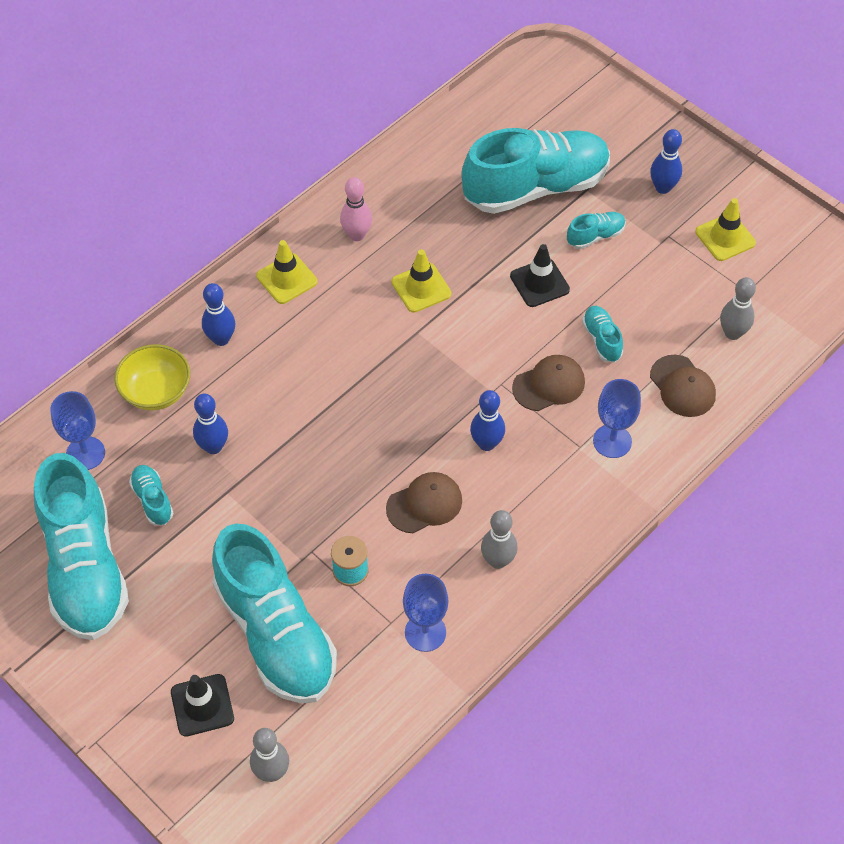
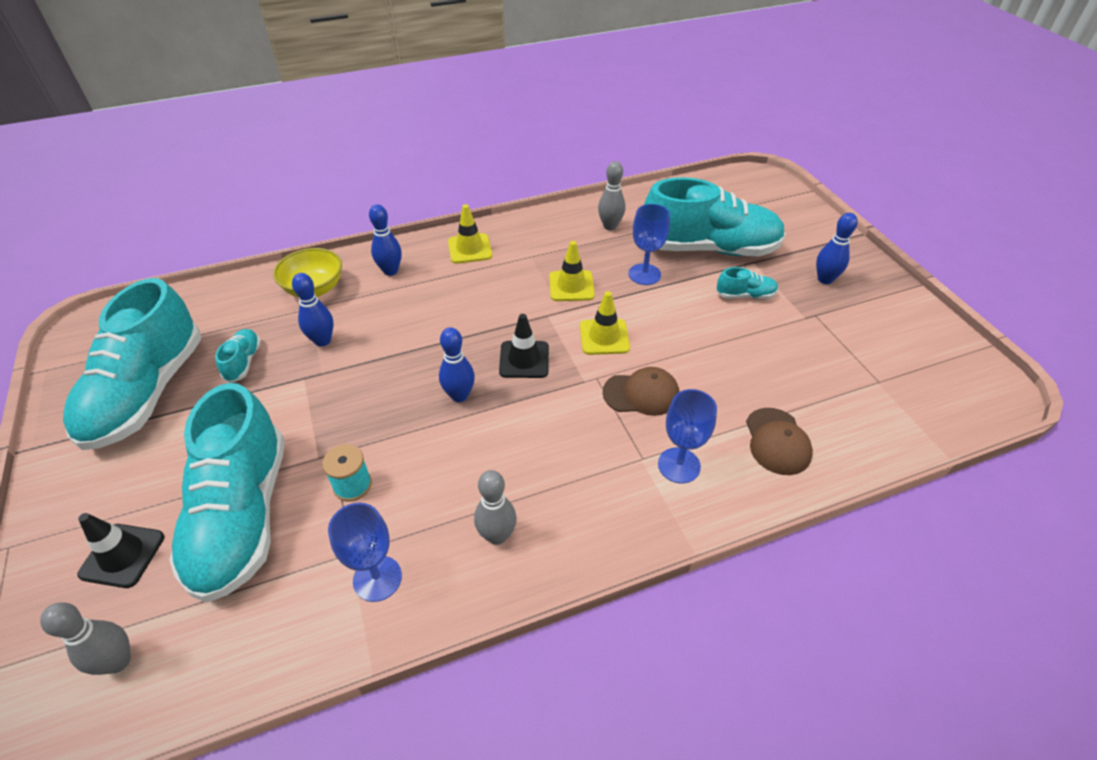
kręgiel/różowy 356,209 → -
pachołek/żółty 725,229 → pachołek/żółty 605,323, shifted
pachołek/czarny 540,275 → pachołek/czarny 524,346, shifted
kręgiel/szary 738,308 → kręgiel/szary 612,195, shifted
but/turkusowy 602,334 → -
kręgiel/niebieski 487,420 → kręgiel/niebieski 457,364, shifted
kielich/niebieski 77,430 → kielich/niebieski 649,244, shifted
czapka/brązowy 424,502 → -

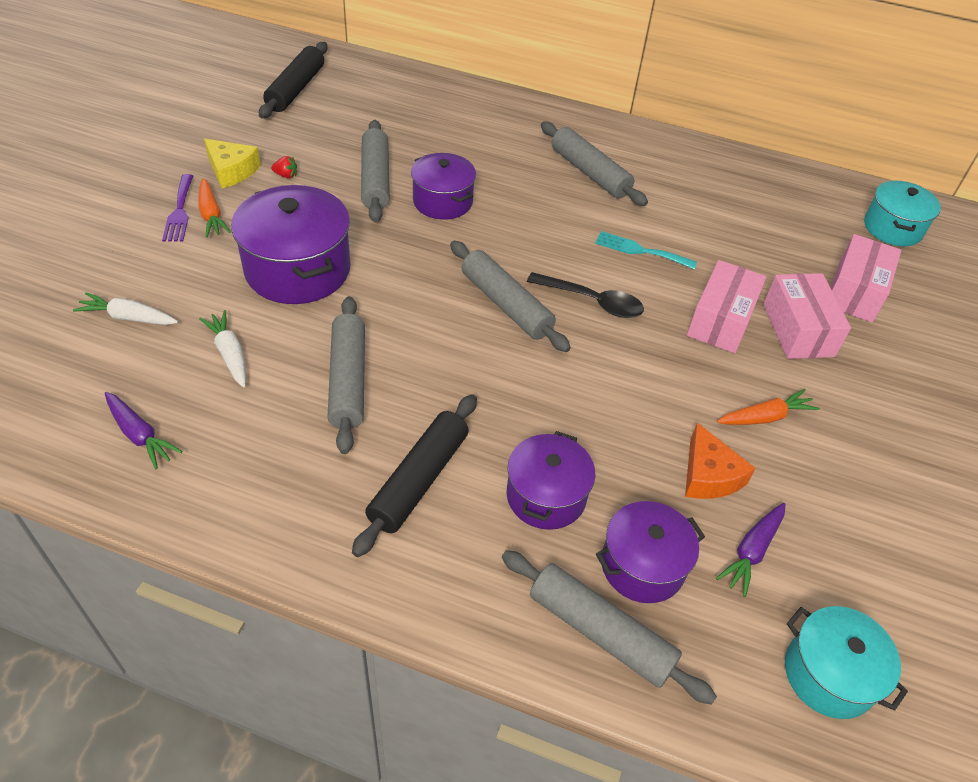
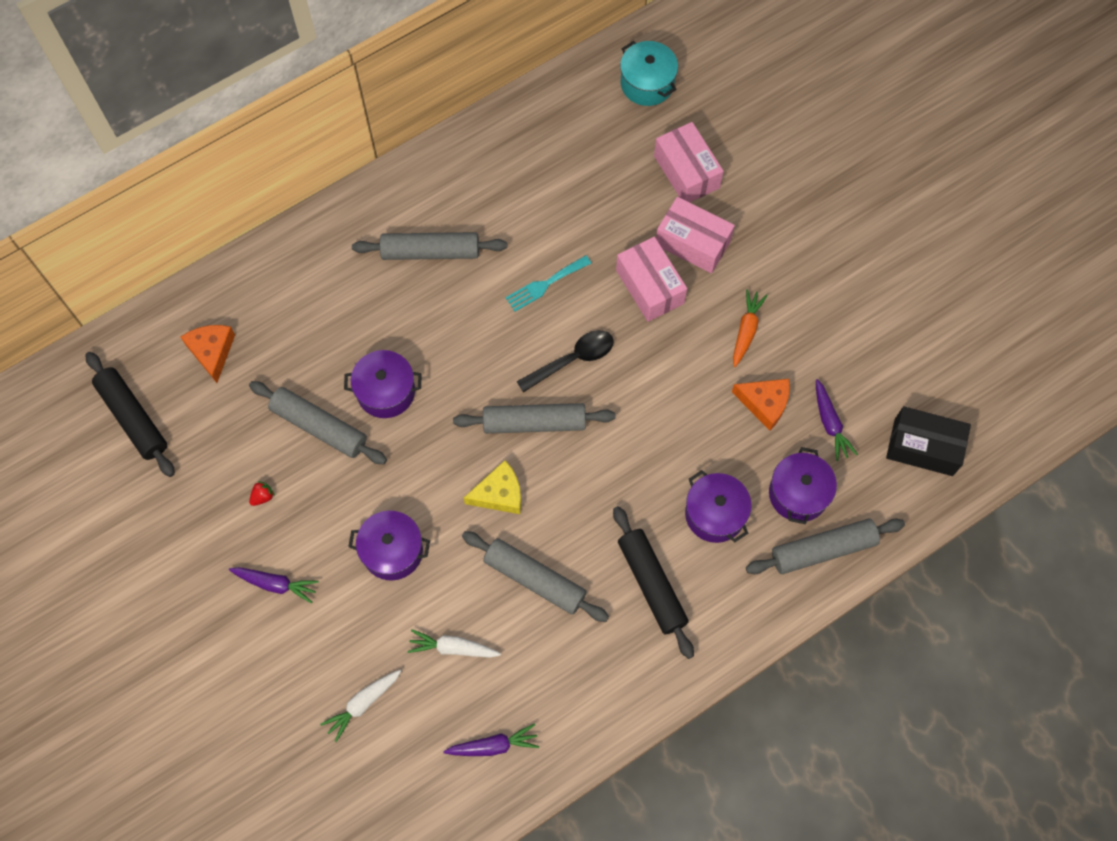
ser/żółty 232,164 → ser/żółty 492,487, shifted
widelec/fioletowy 177,208 → -
marchewka/pomarańczowy 215,208 → marchewka/fioletowy 274,585
garnek/fioletowy 291,244 → garnek/fioletowy 389,545, x0.63
garnek/turkusowy 846,662 → pudełko/czarny 928,441
- → ser/pomarańczowy 208,354

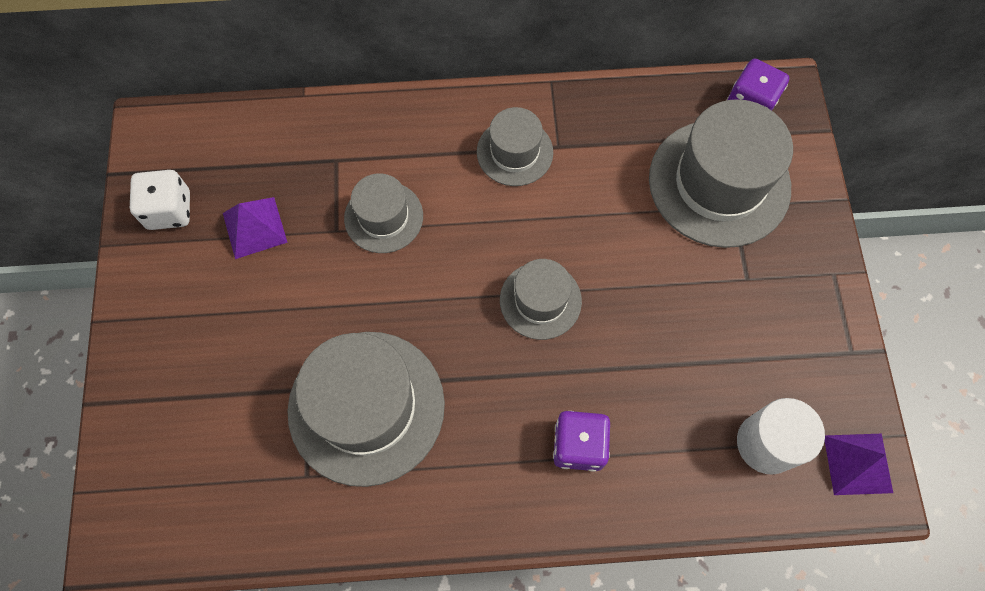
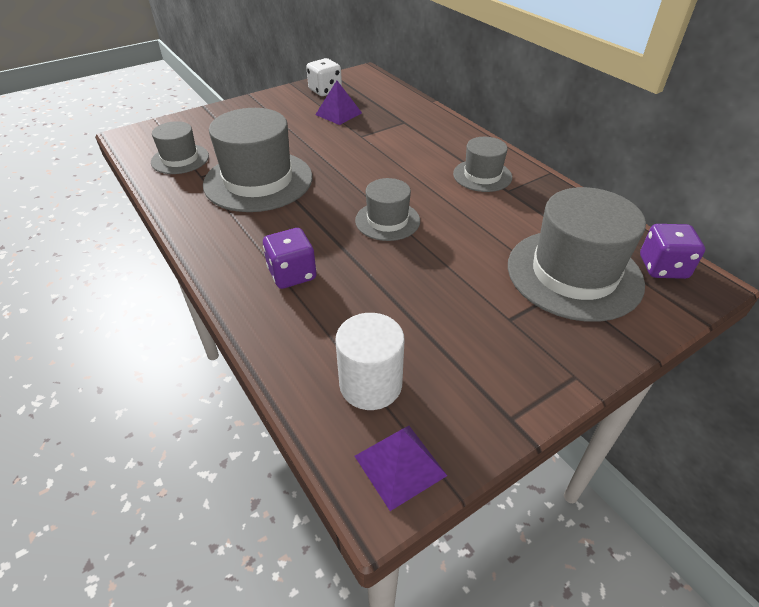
kapelusz/szary 383,213 → kapelusz/szary 180,147, shifted

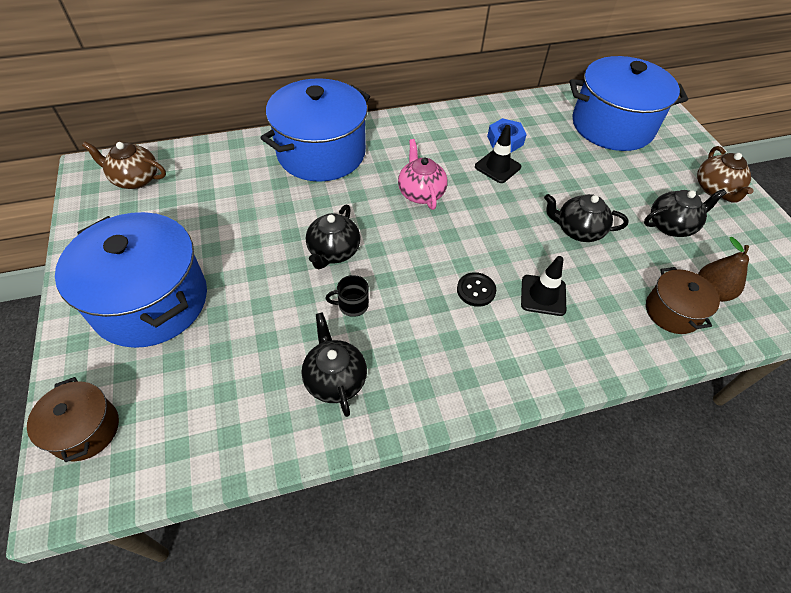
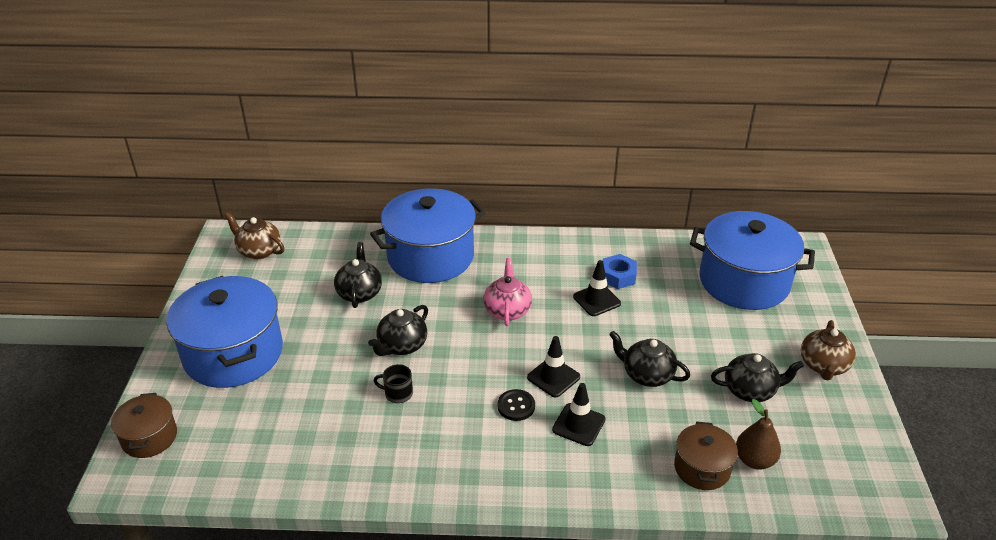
imbryk/czarny 334,364 → imbryk/czarny 358,275, shifted
- → pachołek/czarny 553,367

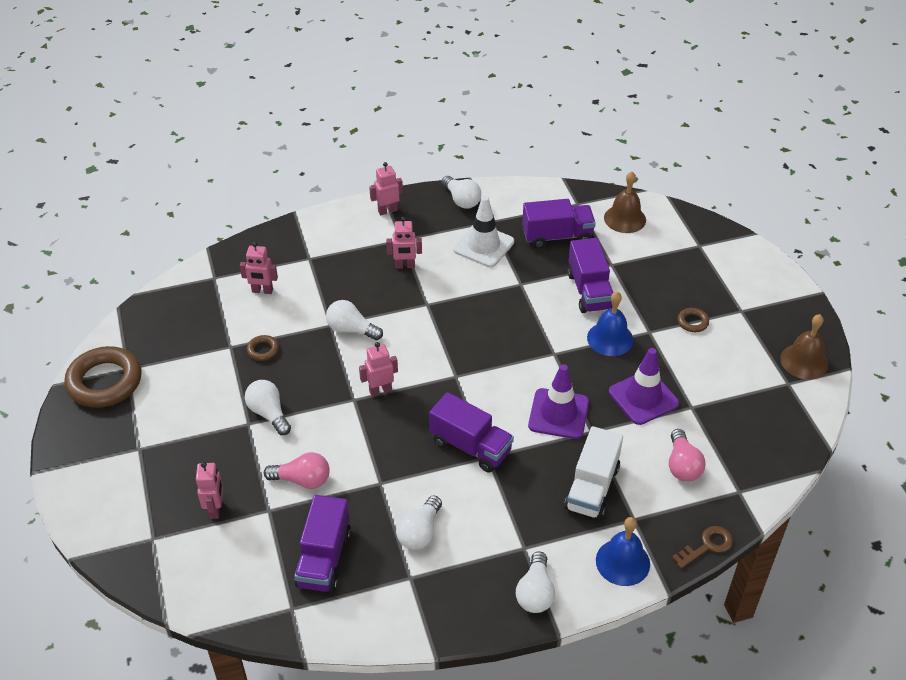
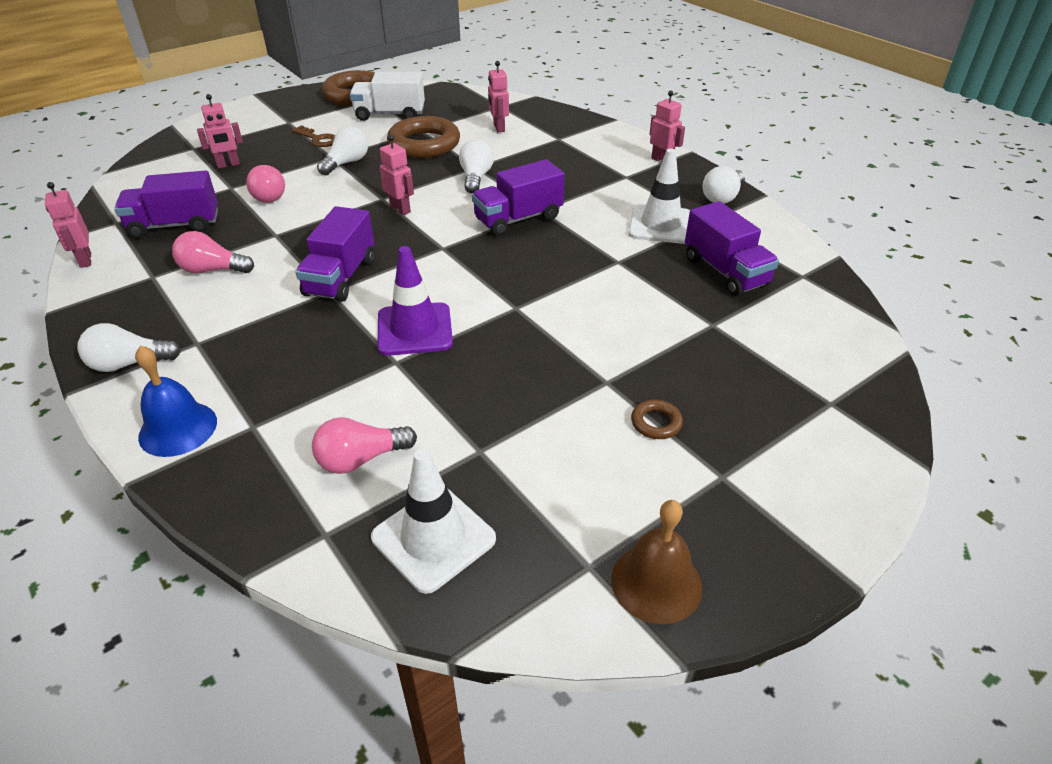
dzwonek/brązowy 625,202 → -
robot/różowy 404,243 → robot/różowy 68,225, shifted
ciężarówka/fioletowy 590,275 → ciężarówka/fioletowy 518,197, shifted
dzwonek/niebieski 610,324 → -
pierścień/brązowy 263,348 → pierścień/brązowy 423,137, x2.28
pachołek/fioletowy 644,386 → -
ciężarówka/biały 593,472 → ciężarówka/biały 387,96, shifted
żarówka/biały 419,523 → żarówka/różowy 213,252
klucz/brązowy 702,547 → klucz/brązowy 313,136, shifted
- → pachołek/biały 433,521

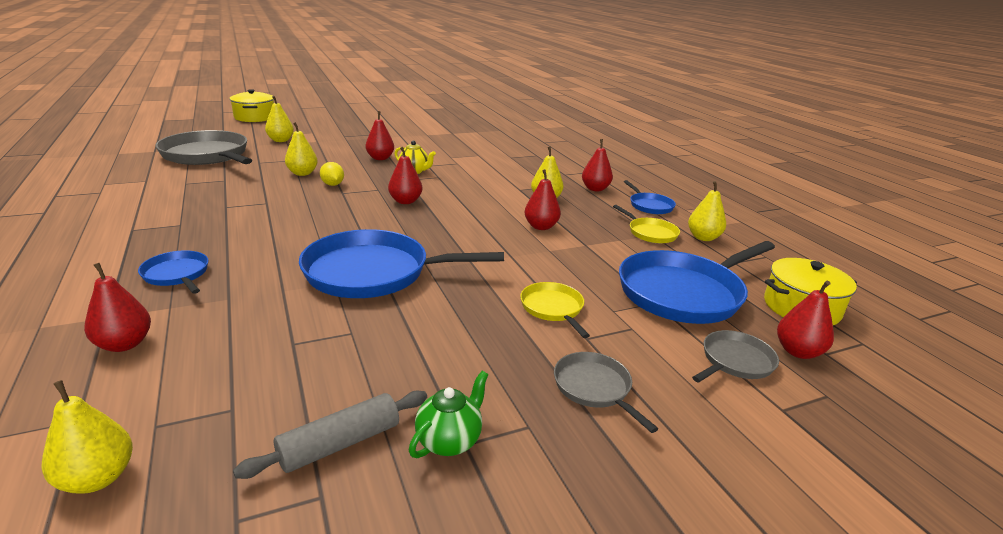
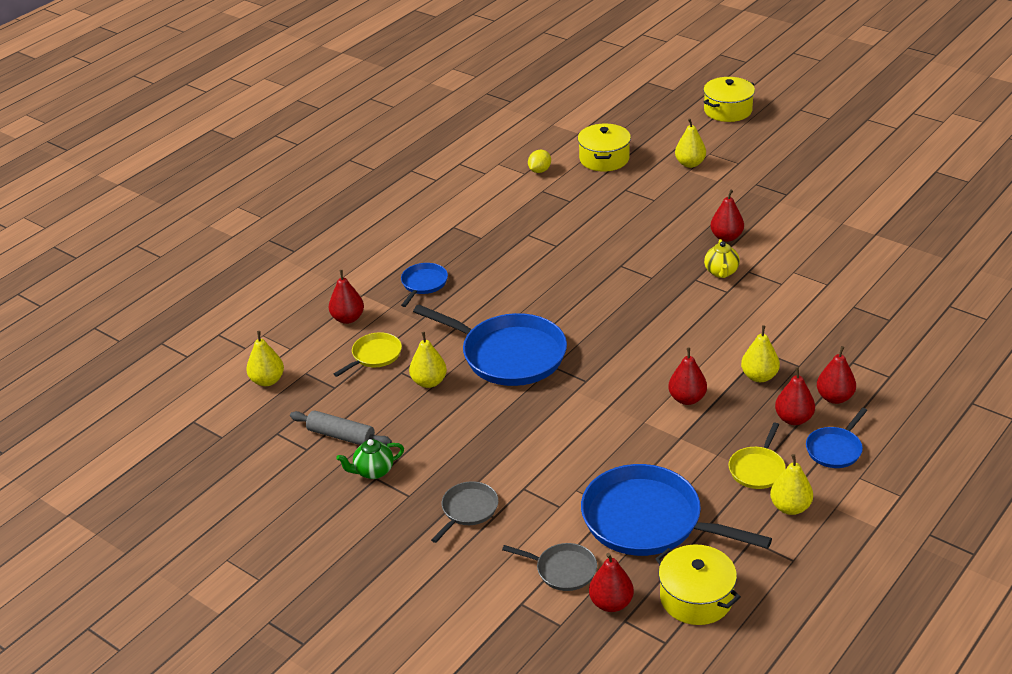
gruszka/żółty 301,149 → gruszka/żółty 428,360, shifted
patelnia/szary 203,147 → garnek/żółty 604,147
gruszka/czerwony 405,175 → gruszka/czerwony 795,396, shifted
cytryna/żółty 332,174 → cytryna/żółty 539,161, shifted
patelnia/niebieski 401,263 → patelnia/niebieski 490,345, 150 degrees clockwise
patelnia/żółty 555,310 → patelnia/żółty 368,354, shifted
imbryk/zielony 449,414 → imbryk/zielony 370,459, 150 degrees clockwise

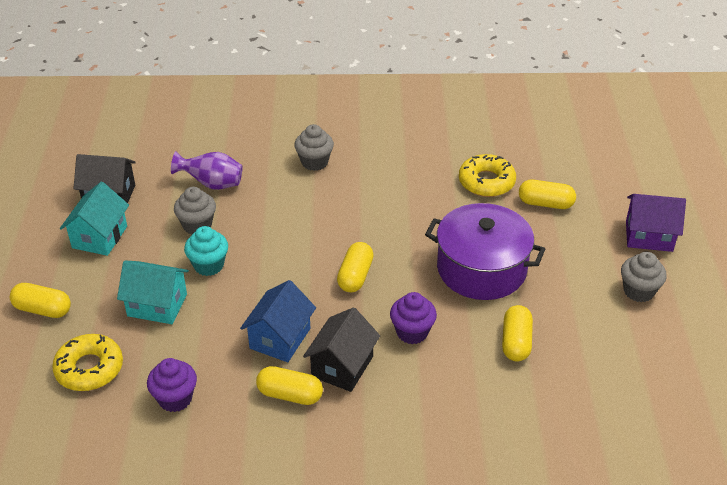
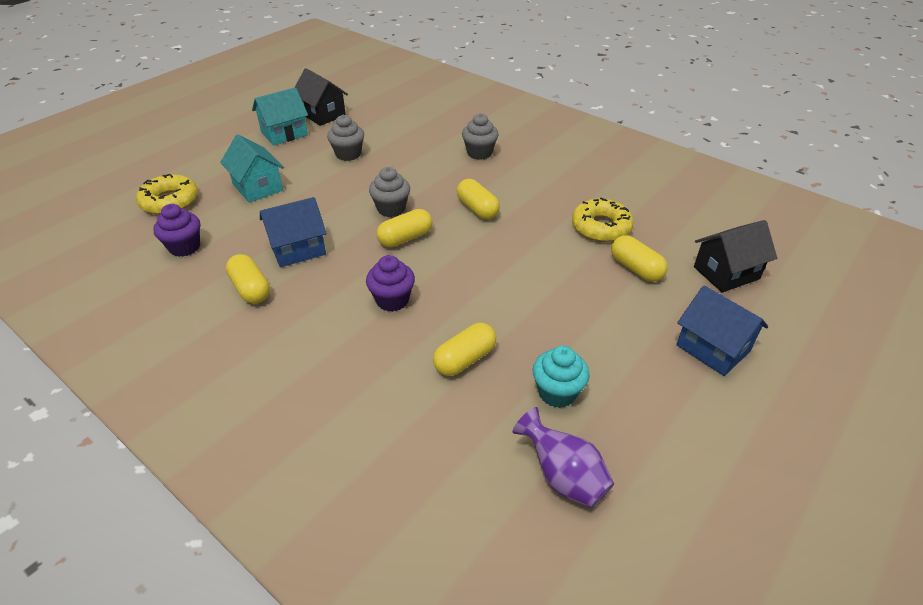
wazon/fioletowy 207,170 → wazon/fioletowy 563,457, shifted
domek/fioletowy 656,223 → domek/niebieski 722,330
garnek/fioletowy 485,251 → -
muffinka/turkusowy 206,251 → muffinka/turkusowy 561,377, shifted
muffinka/szary 644,277 → muffinka/szary 389,192, shifted
kapsułka/żółty 40,300 → kapsułka/żółty 478,199, shifted
domek/czarny 341,349 → domek/czarny 735,256, shifted

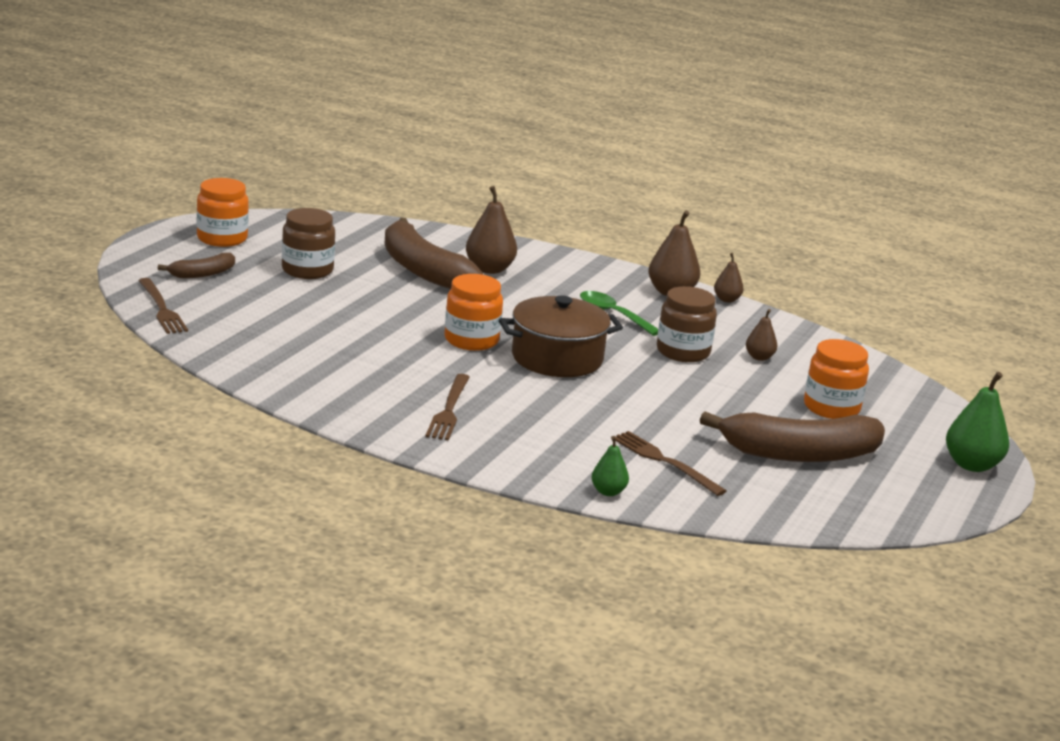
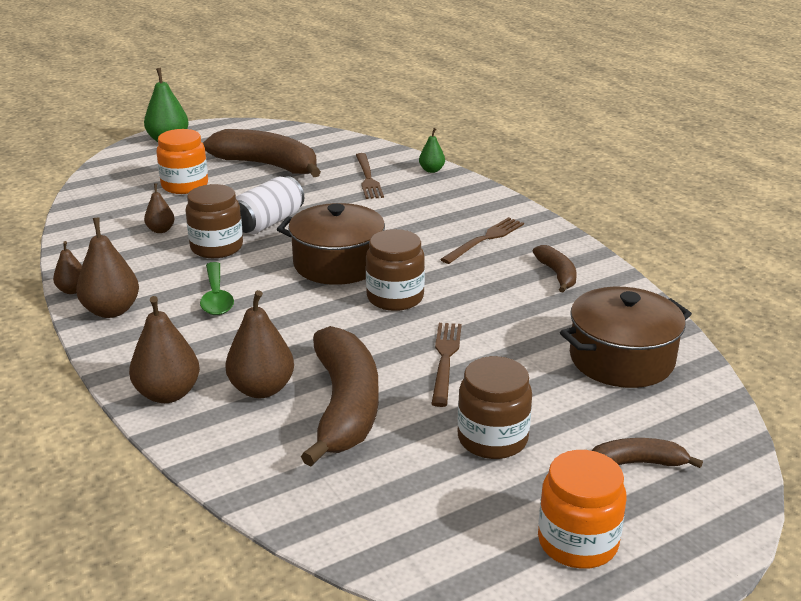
słoik/pomarańczowy 473,312 → słoik/brązowy 395,270
widelec/brązowy 163,306 → widelec/brązowy 447,365, shifted
- → puszka/biały 270,205
- → banan/brązowy 555,268
- → garnek/brązowy 626,337
- → gruszka/brązowy 164,349

